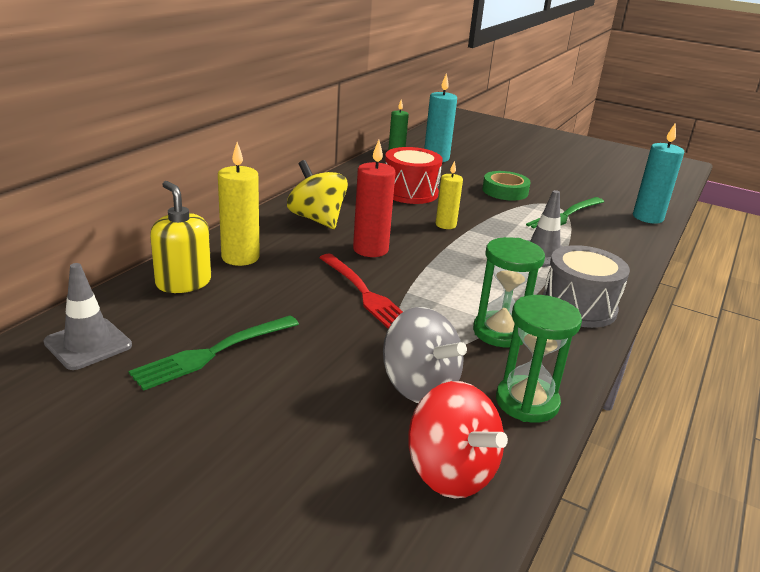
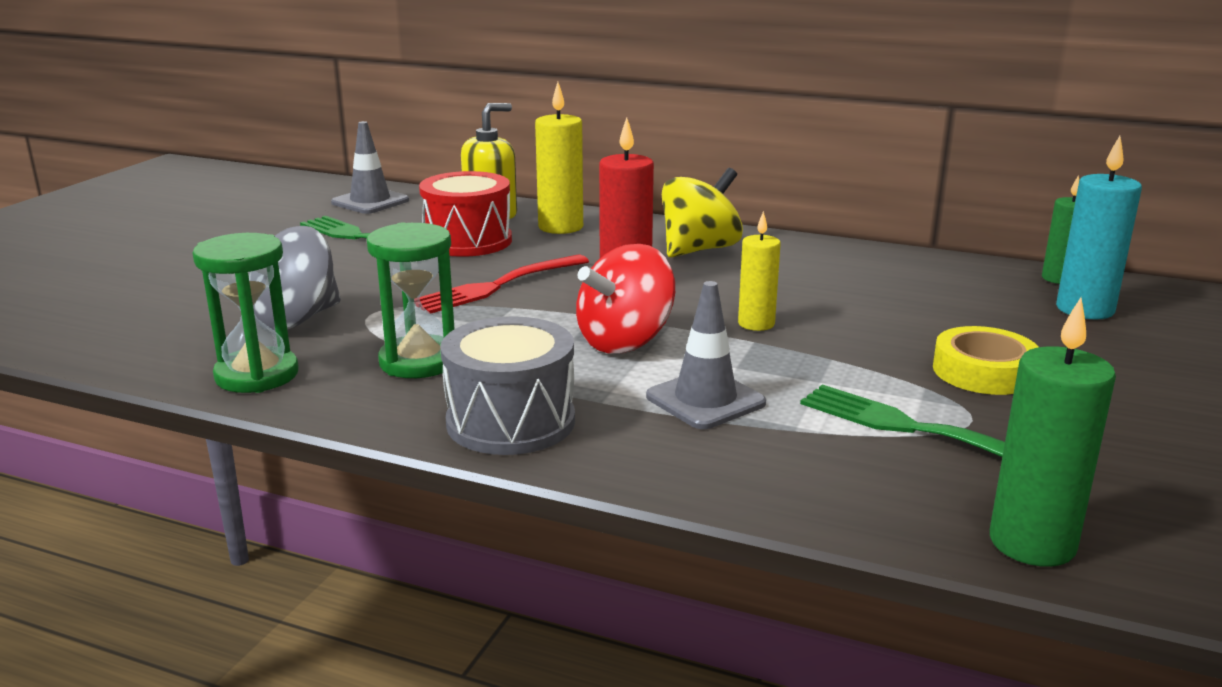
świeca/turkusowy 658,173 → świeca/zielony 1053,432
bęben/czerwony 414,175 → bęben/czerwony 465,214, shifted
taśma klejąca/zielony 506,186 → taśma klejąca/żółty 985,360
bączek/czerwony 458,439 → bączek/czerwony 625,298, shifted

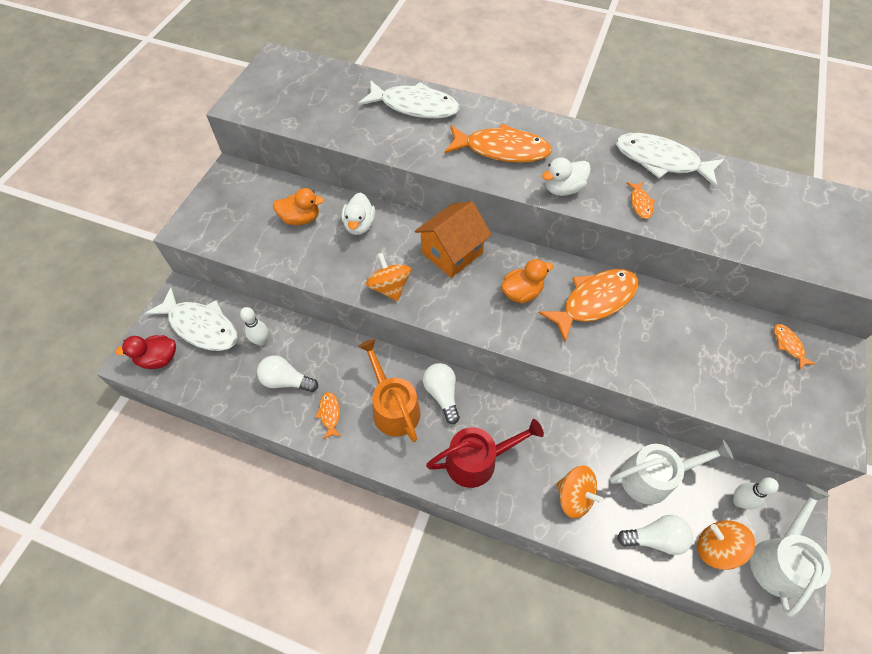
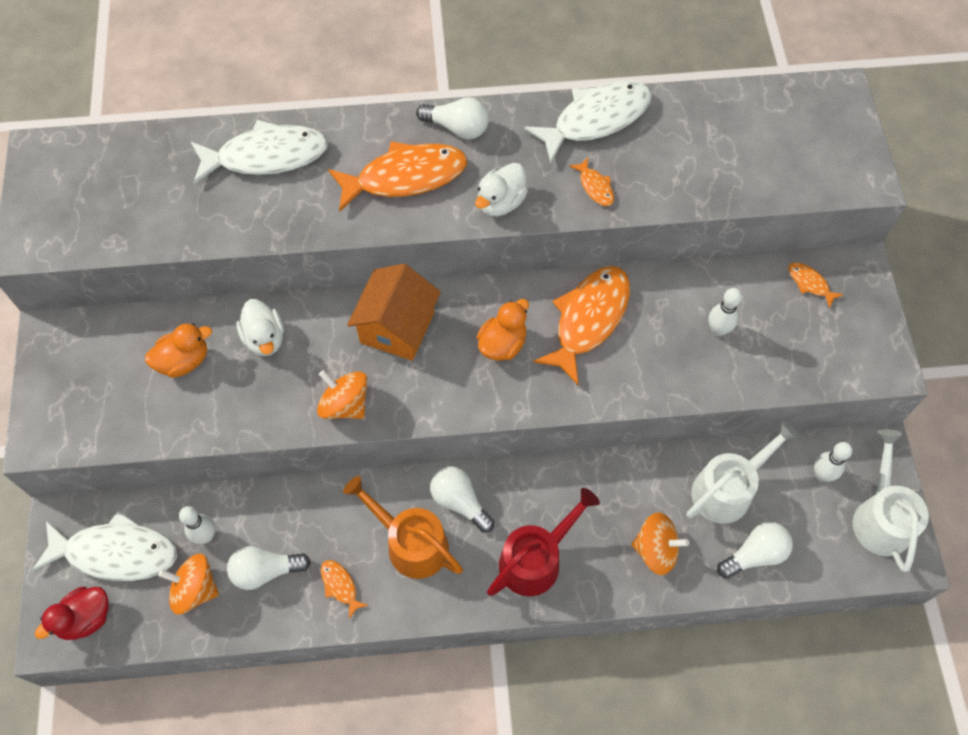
ryba/biały 670,160 → ryba/biały 588,122, 150 degrees clockwise
bączek/pomarańczowy 726,545 → bączek/pomarańczowy 188,584, shifted
- → żarówka/biały 452,118
- → kręgiel/biały 725,312

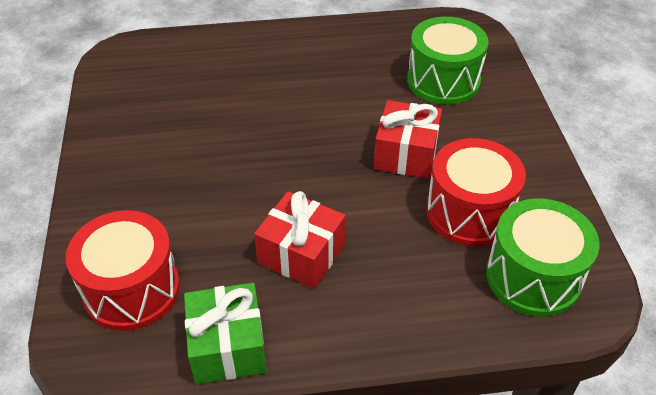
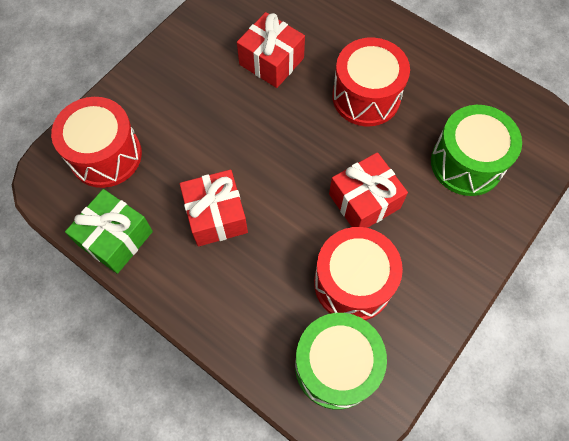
- → prezent/czerwony 271,50
- → bęben/czerwony 371,82

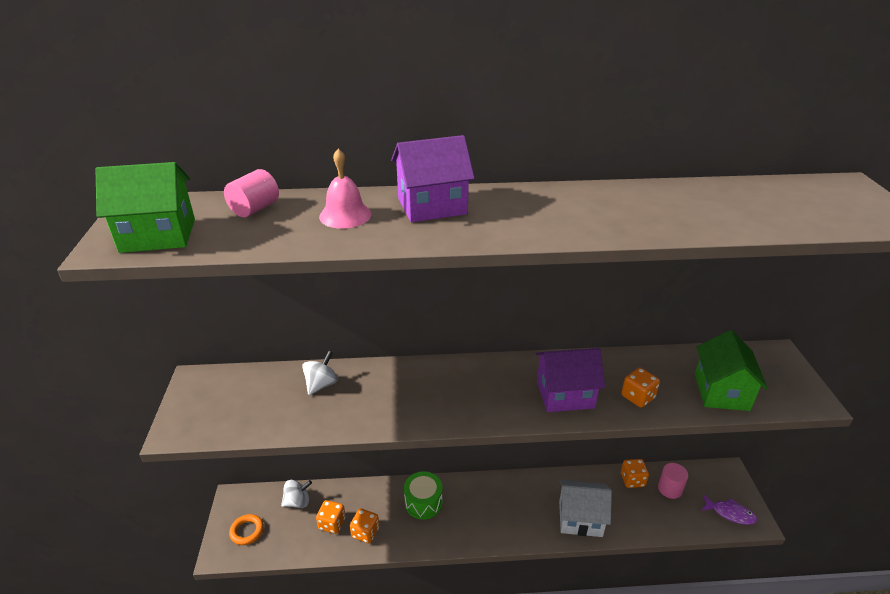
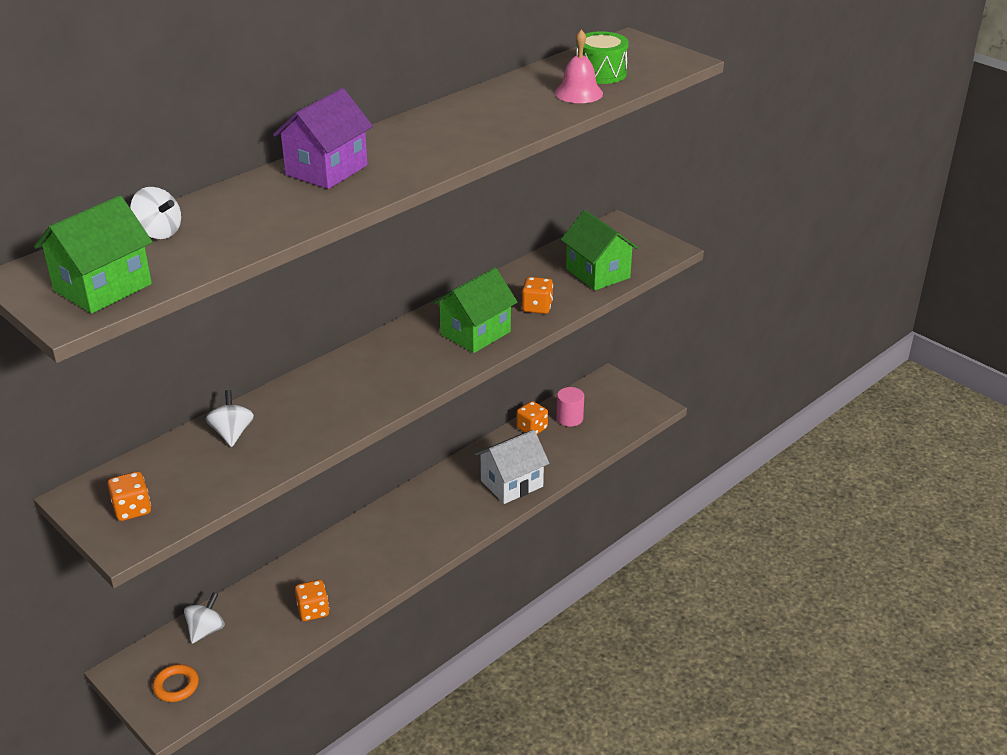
dzwonek/różowy 345,189 → dzwonek/różowy 579,66, shifted
walec/różowy 251,193 → bączek/biały 155,213
domek/fioletowy 570,380 → domek/zielony 475,310
bęben/zielony 423,495 → bęben/zielony 602,57, shifted
ryba/fioletowy 729,509 → -
kostka do gry/pomarańczowy 331,517 → kostka do gry/pomarańczowy 129,496, shifted

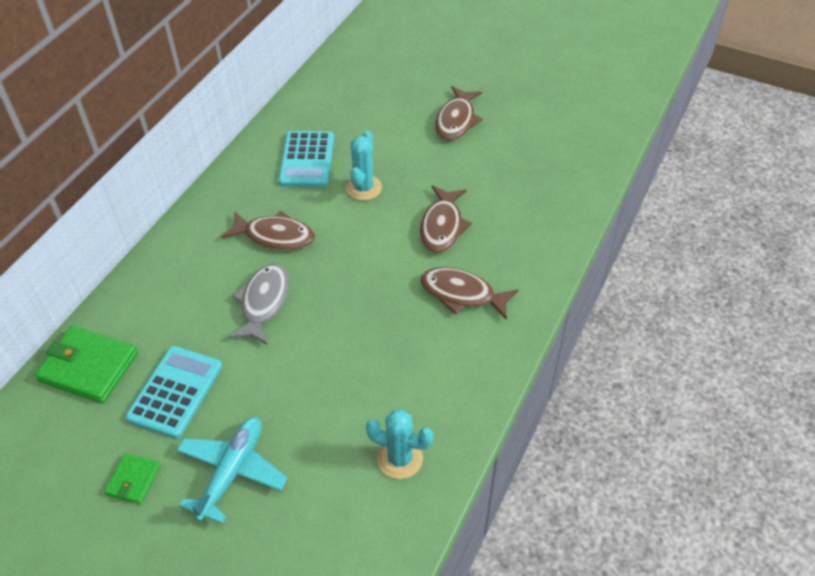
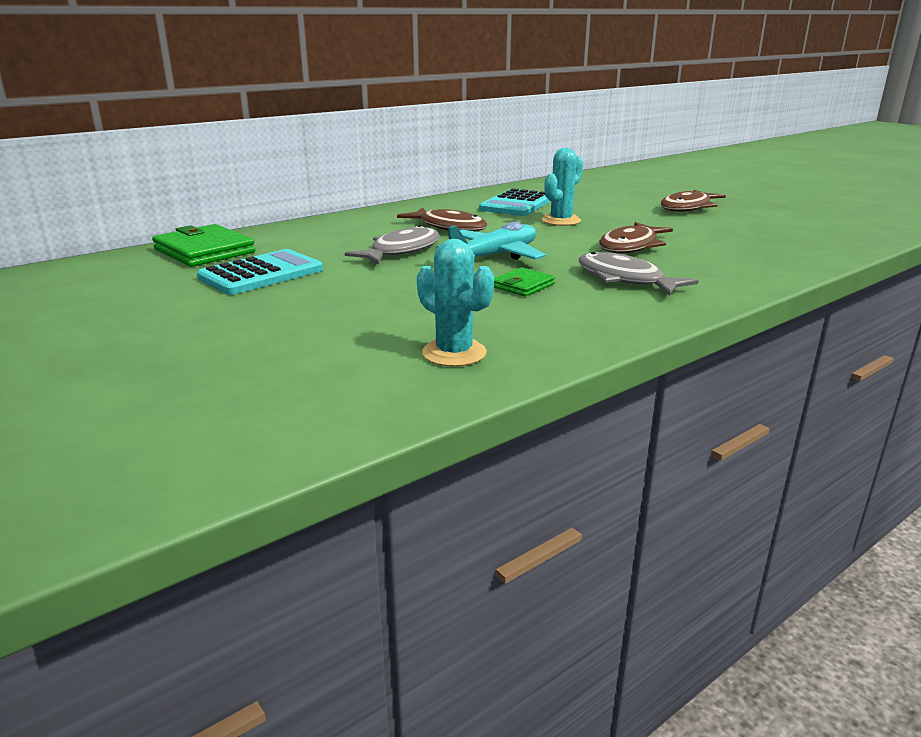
ryba/brązowy 469,293 → ryba/szary 638,274
samolot/turkusowy 232,470 → samolot/turkusowy 491,241, shifted
portfel/zielony 132,478 → portfel/zielony 524,281, shifted

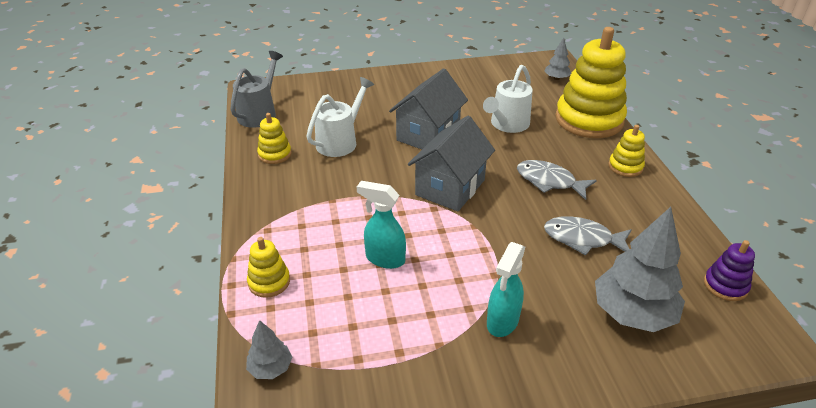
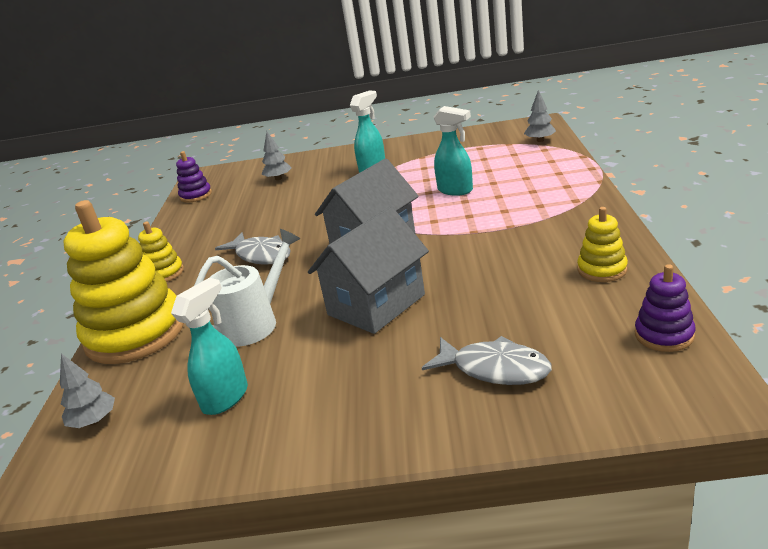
konewka/szary 256,89 → zabawka nakładanka/fioletowy 665,308
konewka/biały 340,117 → -
drzewko/szary 640,269 → drzewko/szary 276,155, x0.49
ryba/szary 588,236 → ryba/szary 487,360, shifted
zabawka nakładanka/żółty 268,267 → -
- → spryskiwacz/turkusowy 209,346

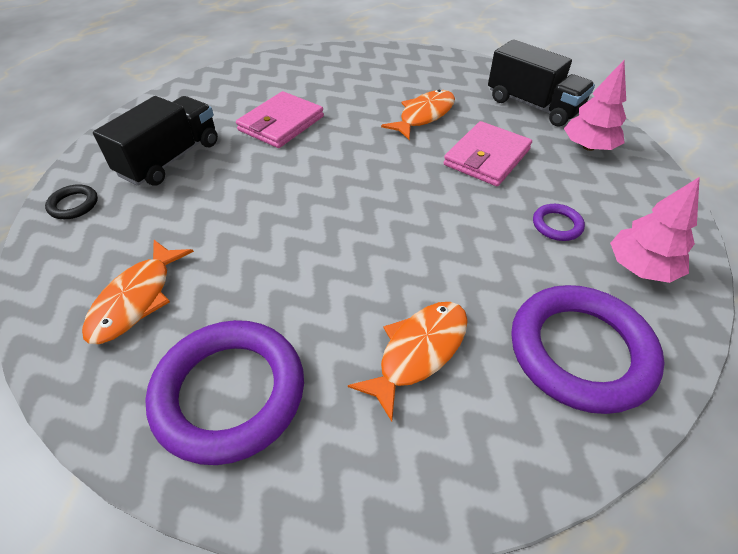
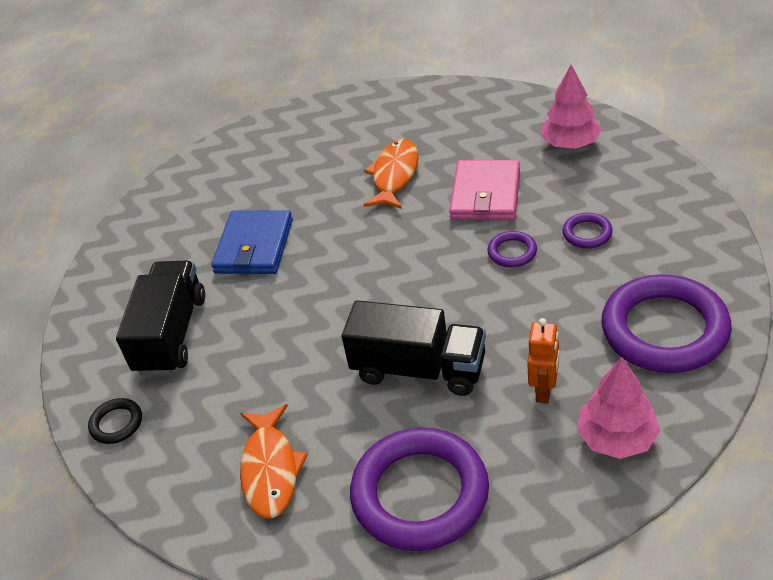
ciężarówka/czarny 541,83 → ciężarówka/czarny 414,348, shifted
portfel/różowy 280,119 → portfel/niebieski 252,242
drzewko/różowy 655,230 → drzewko/różowy 618,408, shifted
ryba/pomarańczowy 408,362 → robot/pomarańczowy 543,360
- → pierścień/fioletowy 512,249

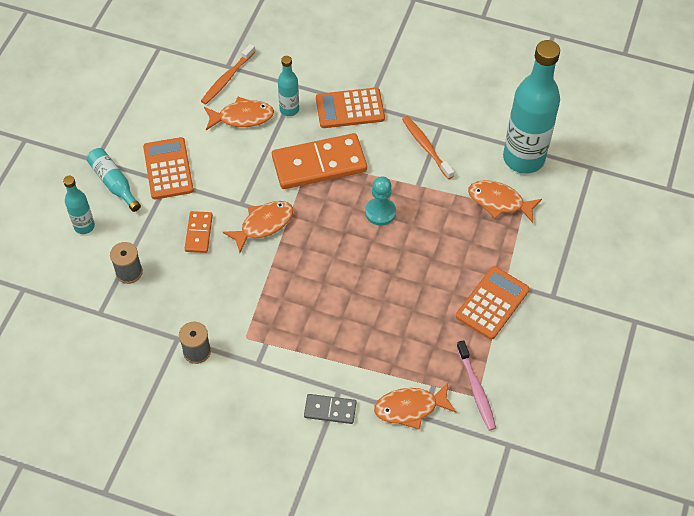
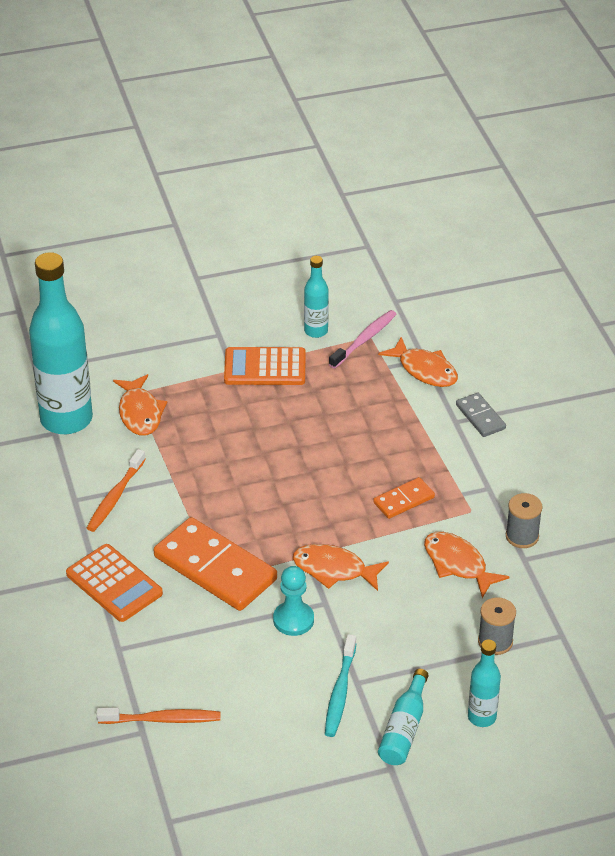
butelka/turkusowy 288,86 → butelka/turkusowy 316,297, shifted
ryba/pomarańczowy 239,113 → ryba/pomarańczowy 467,565, shifted
kalkulator/pomarańczowy 168,168 → szczoteczka do zębów/turkusowy 340,685
pionek/turkusowy 380,201 → pionek/turkusowy 293,601, shifted
kostka domina/pomarańczowy 199,232 → kostka domina/pomarańczowy 404,498, shifted

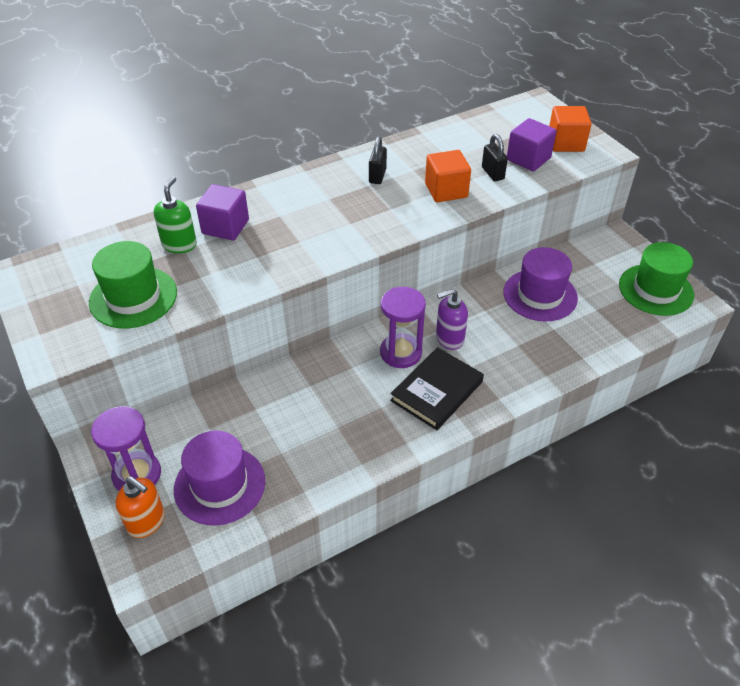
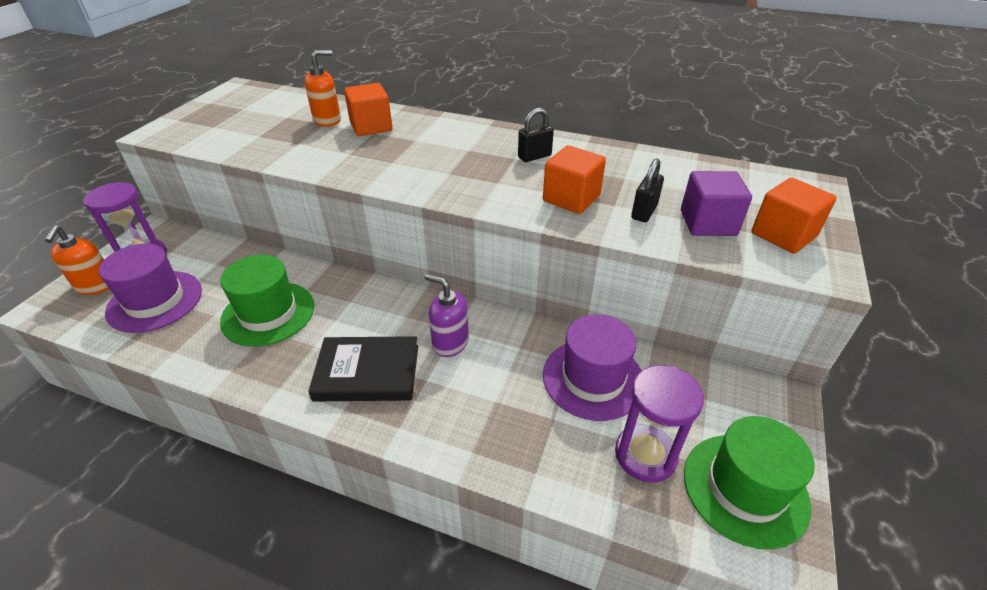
dozownik mydła/zielony 175,215 → dozownik mydła/pomarańczowy 322,88
sześcian/fioletowy 222,212 → sześcian/pomarańczowy 368,109
kapelusz/zielony 133,285 → kapelusz/zielony 267,301, shifted
klepsydra/fioletowy 403,327 → klepsydra/fioletowy 659,424, shifted

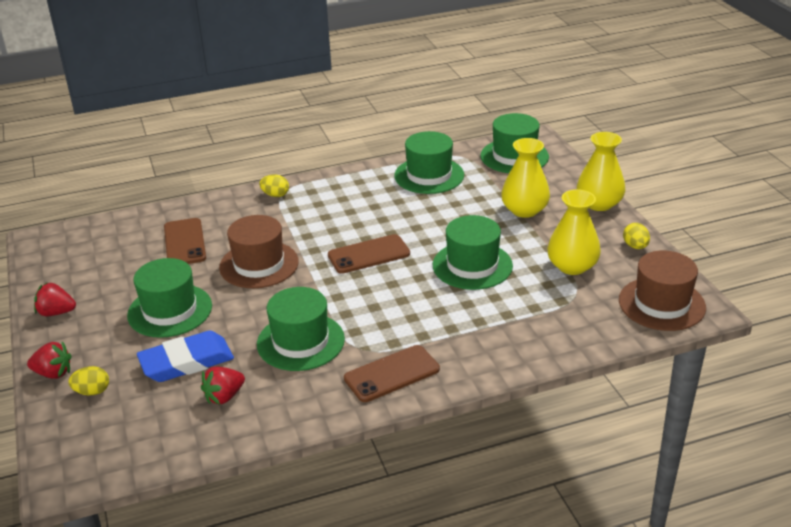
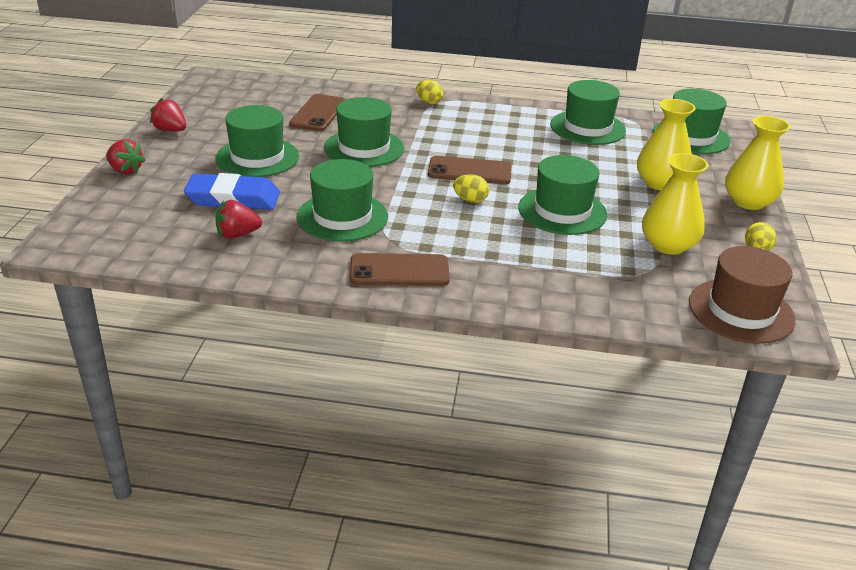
kapelusz/brązowy 259,251 → kapelusz/zielony 364,132
jajko/żółty 88,380 → jajko/żółty 471,188, shifted

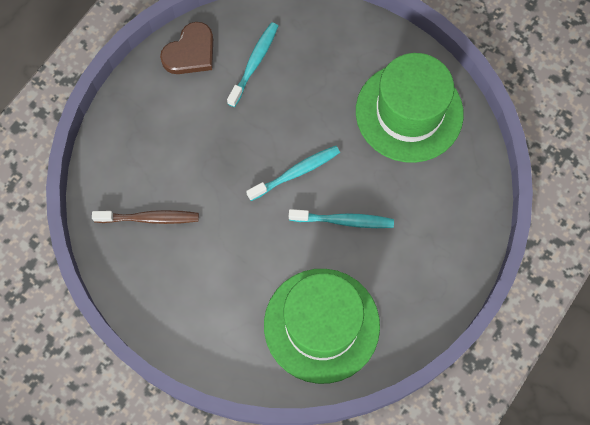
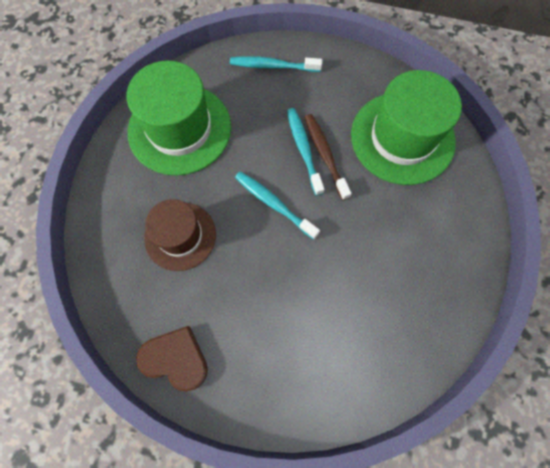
szczoteczka do zębów/turkusowy 252,64 → szczoteczka do zębów/turkusowy 276,64, shifted
szczoteczka do zębów/brązowy 145,217 → szczoteczka do zębów/brązowy 328,157, shifted
- → kapelusz/brązowy 180,235

